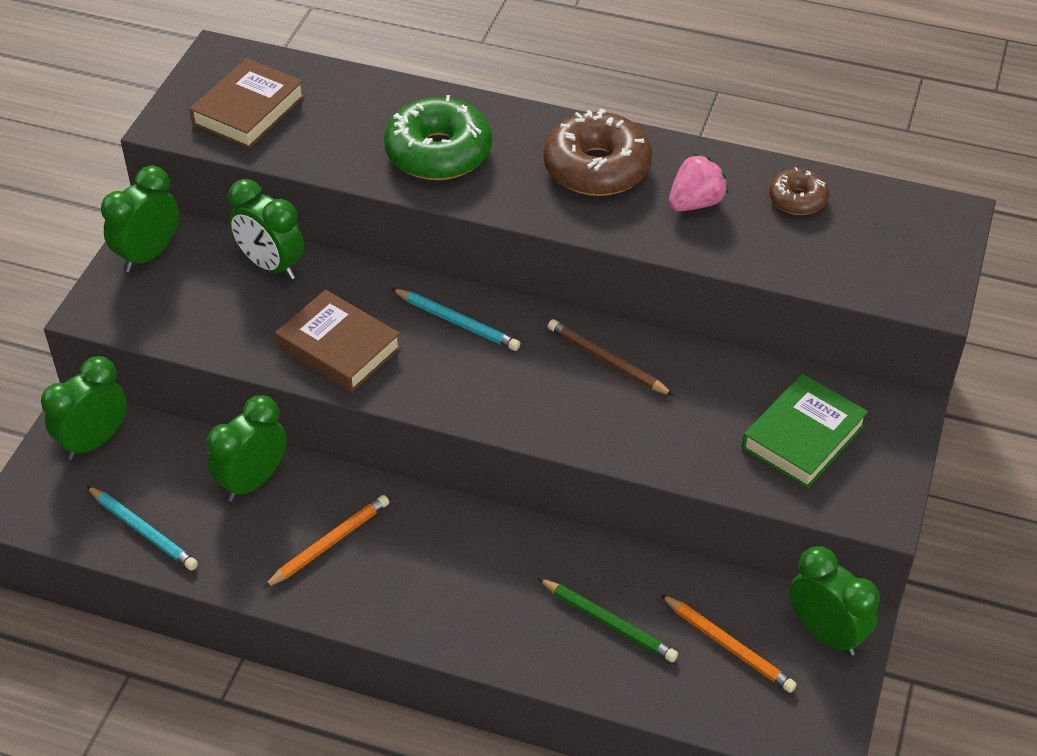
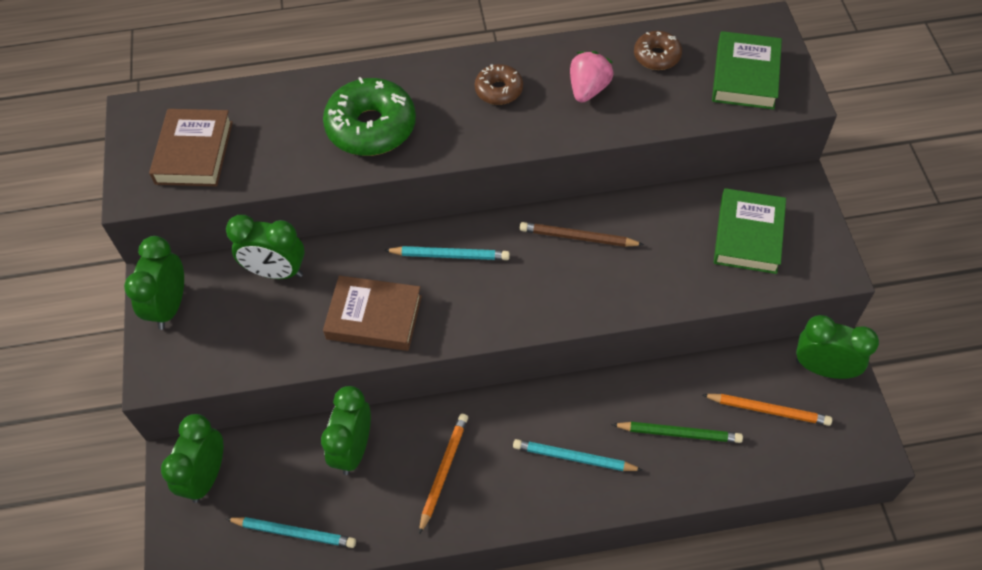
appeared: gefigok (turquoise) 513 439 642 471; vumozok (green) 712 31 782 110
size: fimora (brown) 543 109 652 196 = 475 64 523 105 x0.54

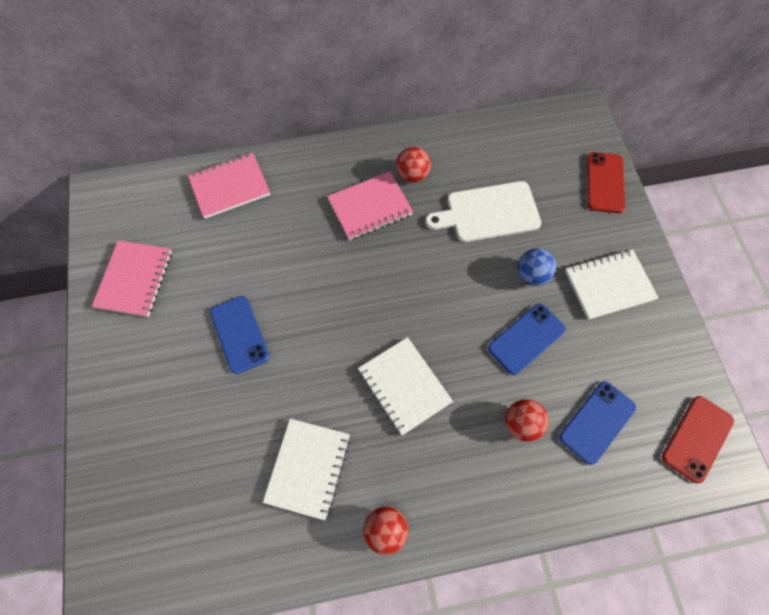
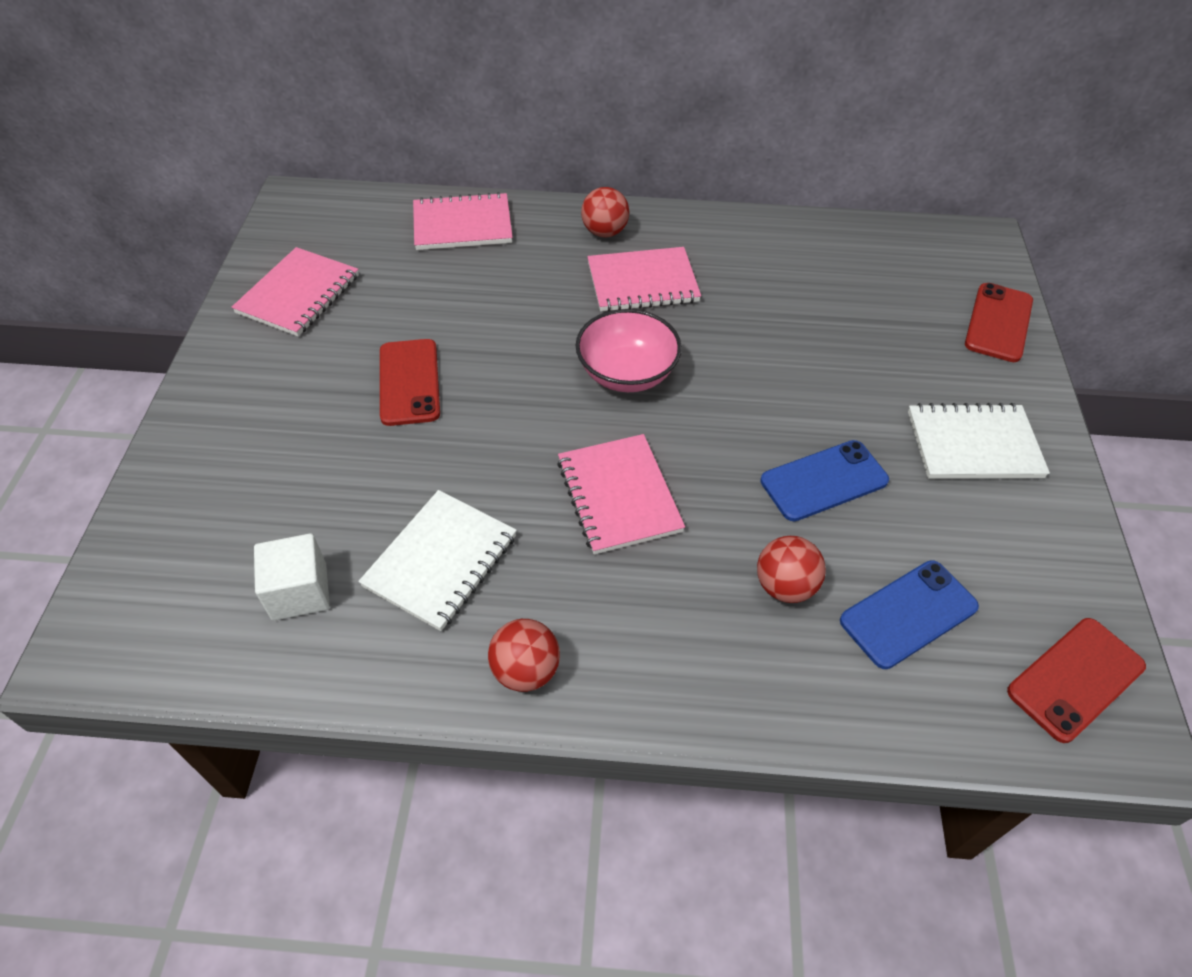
missing: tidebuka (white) 426 181 541 242; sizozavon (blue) 518 248 557 286
appeared: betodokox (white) 254 533 330 621; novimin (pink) 576 309 682 392
relocated: sizozavon (red) 396 147 431 183 to 581 187 629 237
colour: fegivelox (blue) 210 296 270 374 to fegivelox (red) 380 339 440 426; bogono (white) 358 337 453 436 to bogono (pink) 557 434 685 554

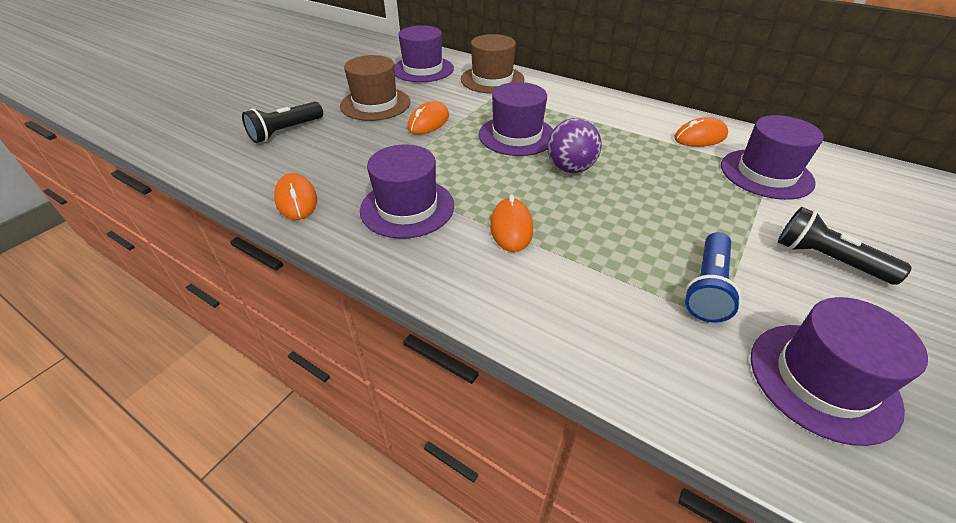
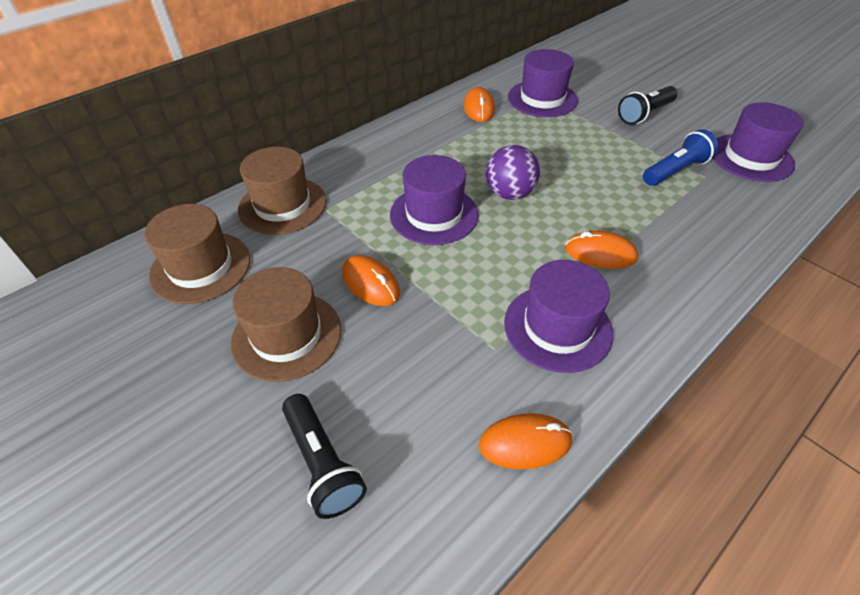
colour: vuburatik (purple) 394 25 454 82 to vuburatik (brown) 144 204 250 304
spun: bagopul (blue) 684 232 741 323 = 643 129 718 186 75 degrees counterclockwise

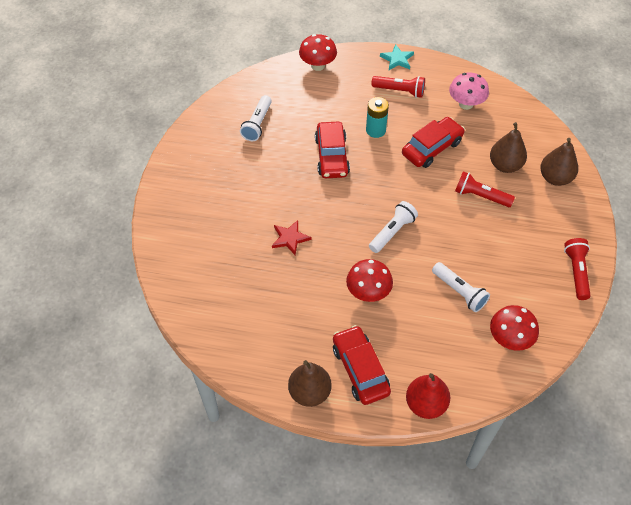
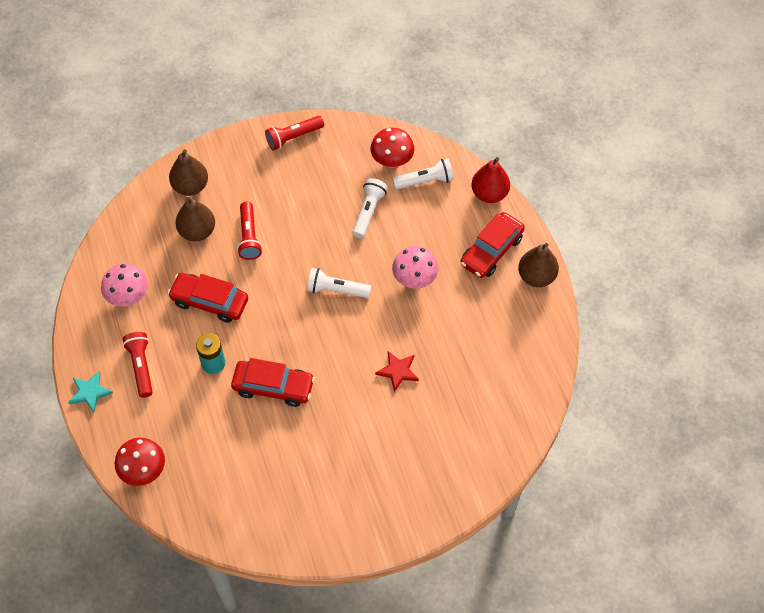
relocated: bagopul (white) 240 95 272 141 to 392 158 454 189
colour: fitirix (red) 346 259 393 302 to fitirix (pink) 392 246 439 289
spun: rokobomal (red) 315 122 350 178 = 231 358 315 407 45 degrees clockwise

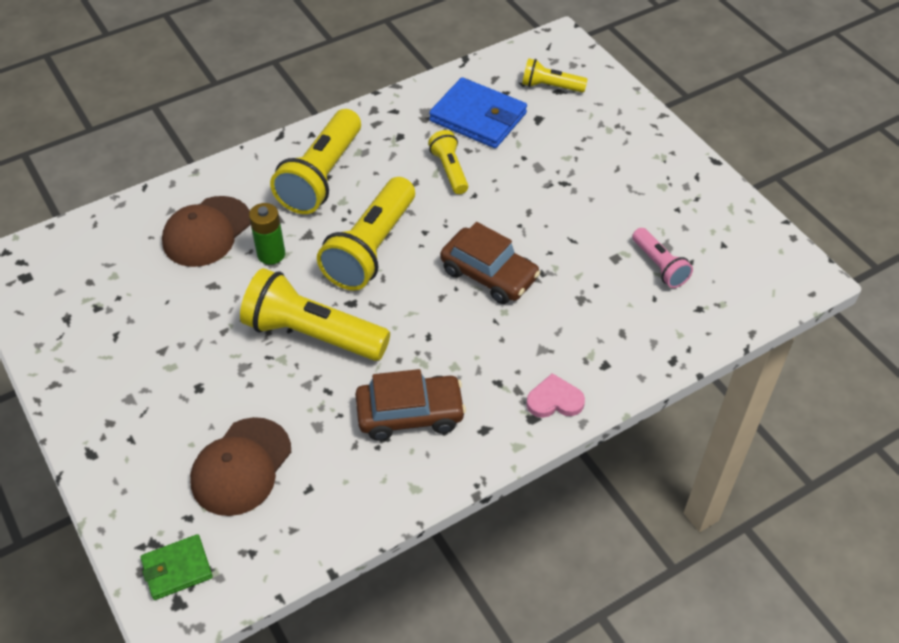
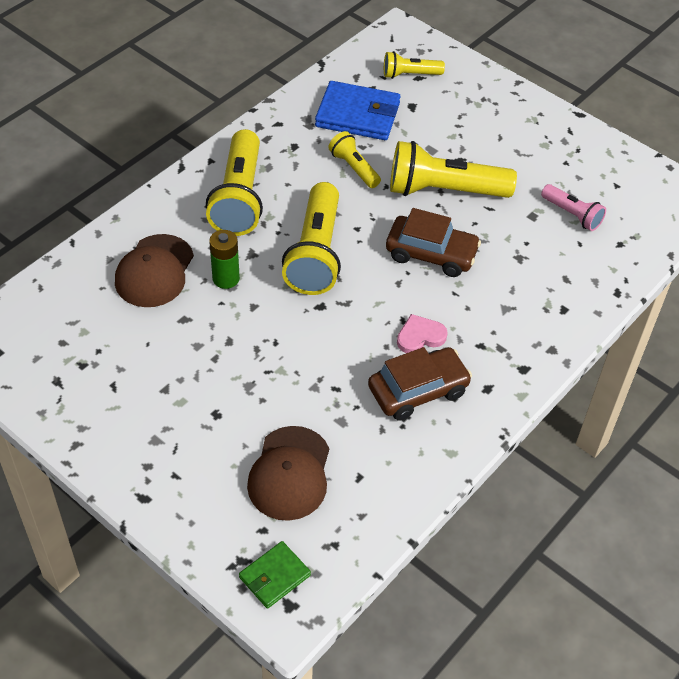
relocated: bagopul (yellow) 240 268 390 361 to 390 141 517 198; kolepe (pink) 526 373 585 418 to 397 314 448 353

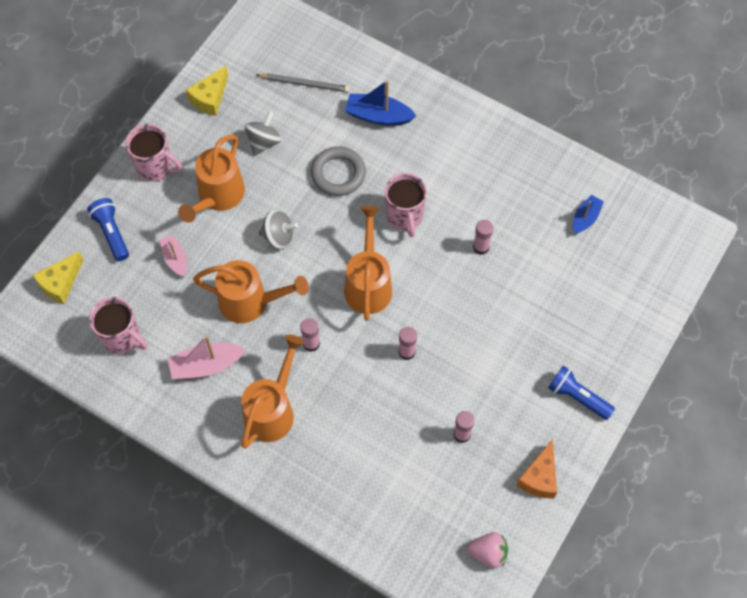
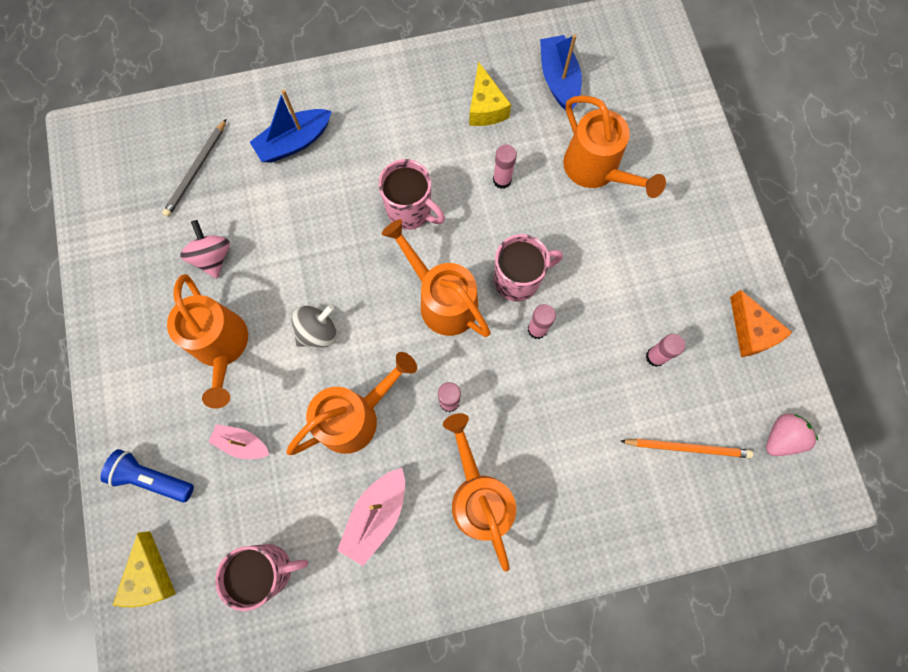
missing: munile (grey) 311 146 366 196; bagopul (blue) 548 366 615 420
appeared: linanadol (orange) 563 96 666 198; gefigok (orange) 621 439 753 458
relocated: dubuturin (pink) 126 124 182 181 to 494 234 563 301; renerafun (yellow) 186 66 228 116 to 469 61 511 126
colour: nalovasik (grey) 245 111 281 156 to nalovasik (pink) 180 220 230 278
spun: gefigok (grey) 256 73 350 92 = 162 119 226 217 150 degrees clockwise
size: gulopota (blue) 573 195 604 234 = 540 34 582 110 x1.54

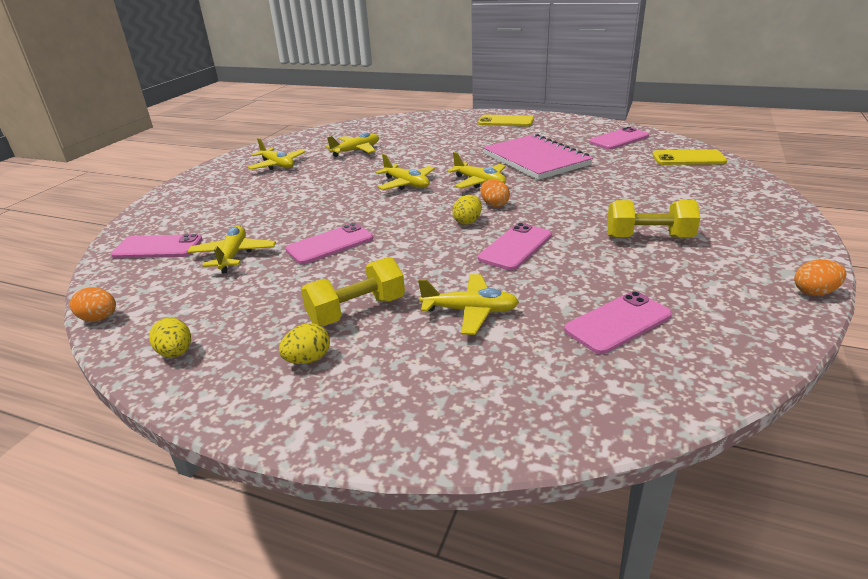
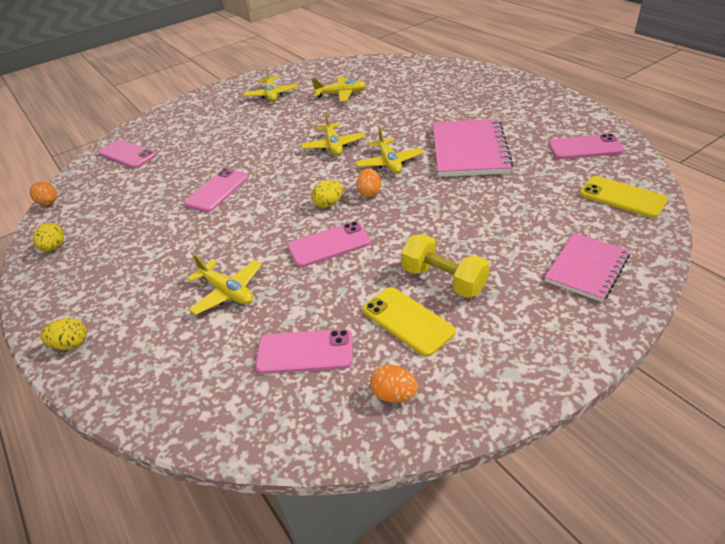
missing: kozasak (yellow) 187 226 276 273; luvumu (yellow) 301 257 405 326
appeared: bogono (pink) 545 233 630 302
relocated: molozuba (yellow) 279 323 330 364 to 40 318 87 350; fegivelox (yellow) 478 115 534 126 to 363 287 455 357; molozuba (orange) 794 259 846 296 to 370 364 418 402
spun: fegivelox (pink) 286 223 373 264 = 184 168 249 212 60 degrees counterclockwise

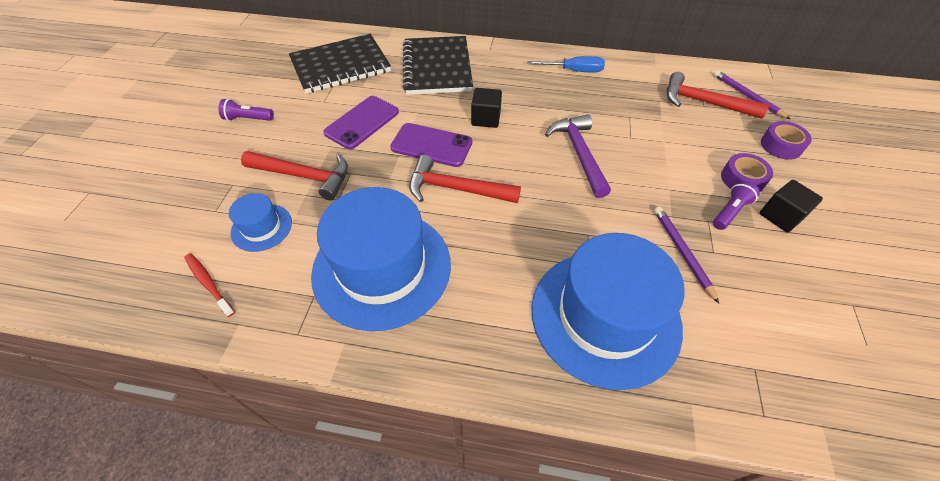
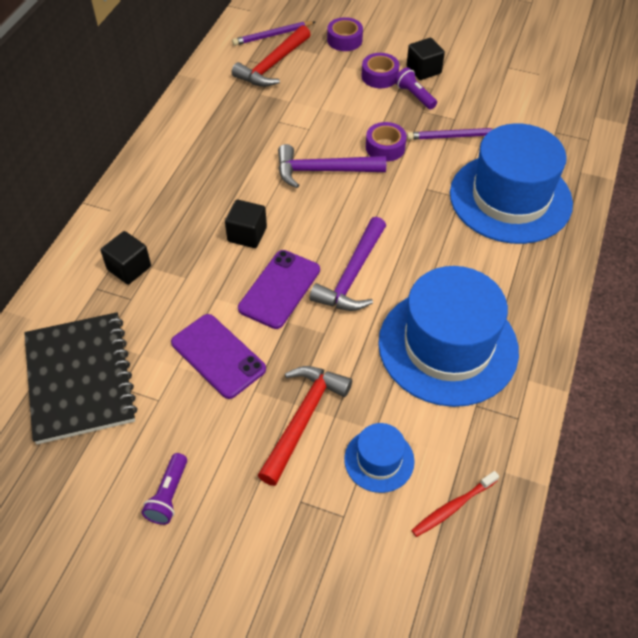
missing: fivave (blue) 528 56 605 73
appeared: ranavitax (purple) 366 122 407 162
exchanged: bogono (black) 403 36 473 95 to betodokox (black) 101 231 151 284
colour: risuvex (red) 409 155 521 203 to risuvex (purple) 310 217 386 311

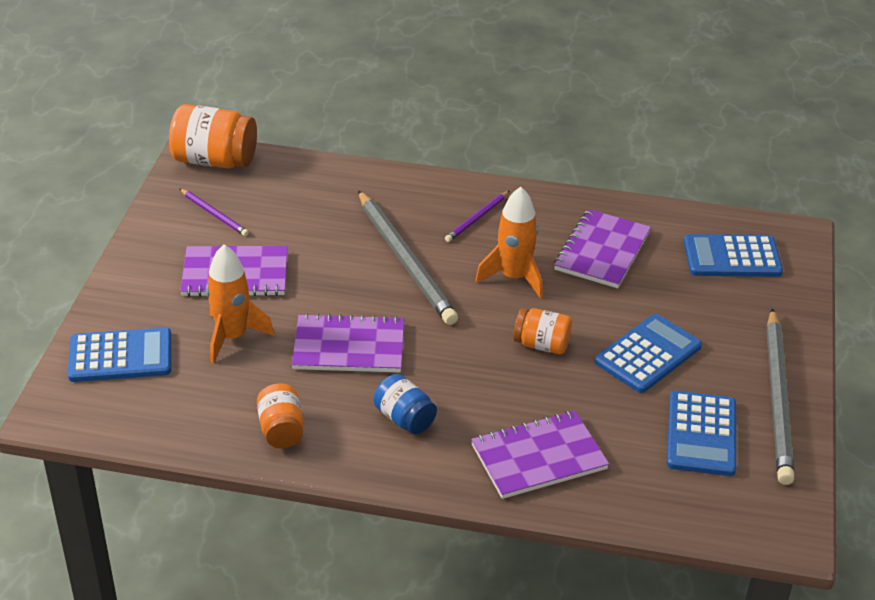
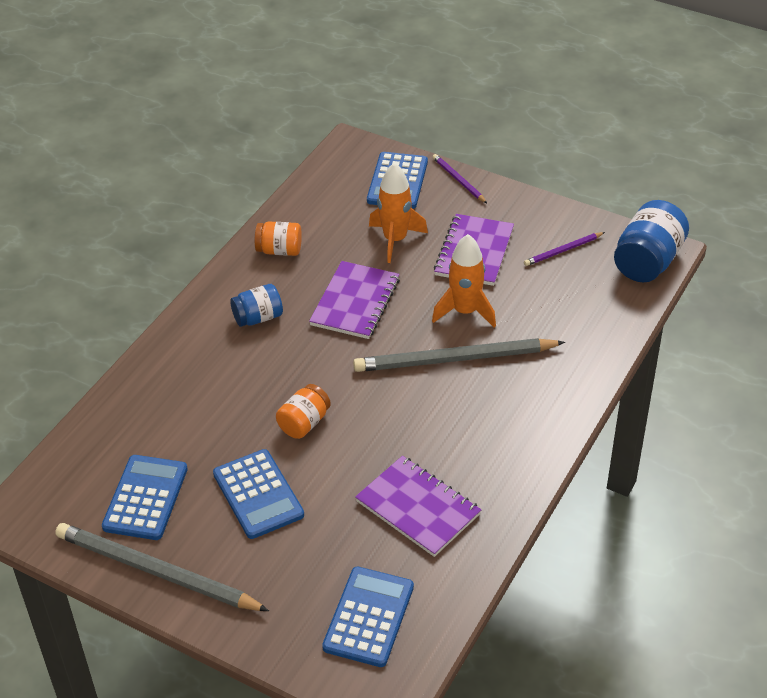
missing: bogono (purple) 471 411 609 499
relocated: gefigok (purple) 445 191 509 242 to 432 154 487 203; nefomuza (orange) 475 187 543 298 to 432 234 496 328
colour: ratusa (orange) 169 104 257 168 to ratusa (blue) 614 200 689 282
spun: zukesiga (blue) 667 390 736 476 = 102 455 188 540 75 degrees clockwise

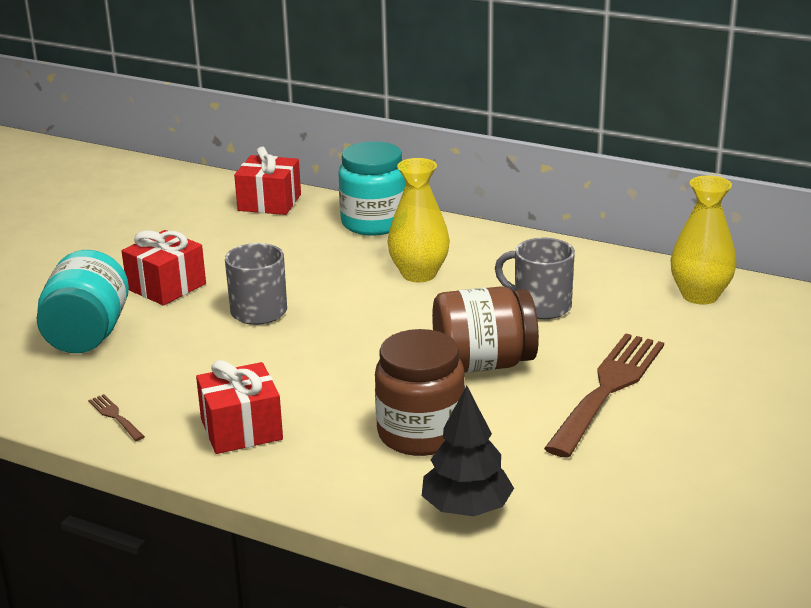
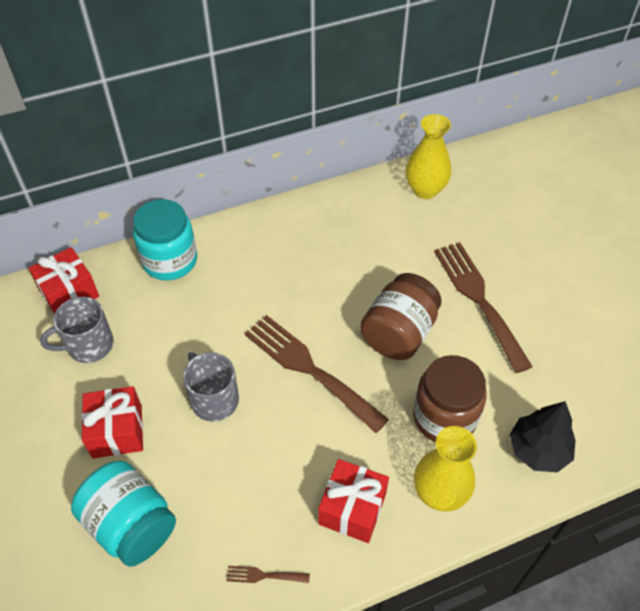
appeared: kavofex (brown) 245 315 389 433
relocated: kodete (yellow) 387 158 450 282 to 414 426 477 512; dubuturin (grey) 495 237 575 319 to 40 297 114 363

